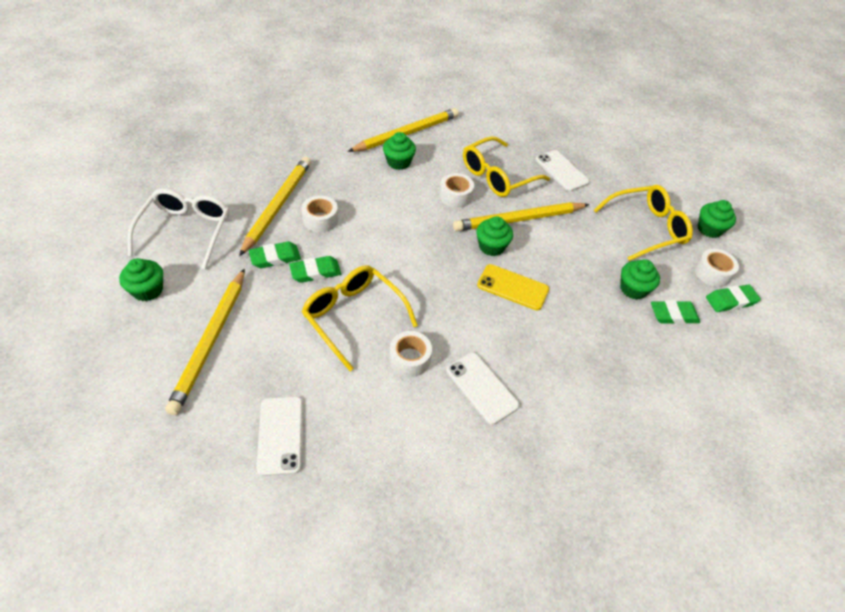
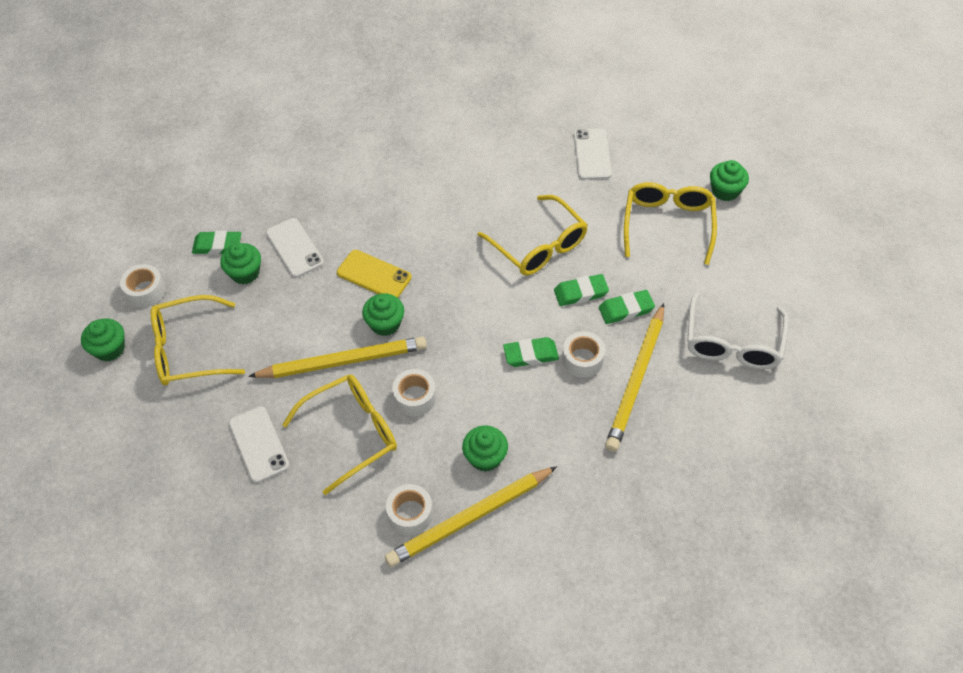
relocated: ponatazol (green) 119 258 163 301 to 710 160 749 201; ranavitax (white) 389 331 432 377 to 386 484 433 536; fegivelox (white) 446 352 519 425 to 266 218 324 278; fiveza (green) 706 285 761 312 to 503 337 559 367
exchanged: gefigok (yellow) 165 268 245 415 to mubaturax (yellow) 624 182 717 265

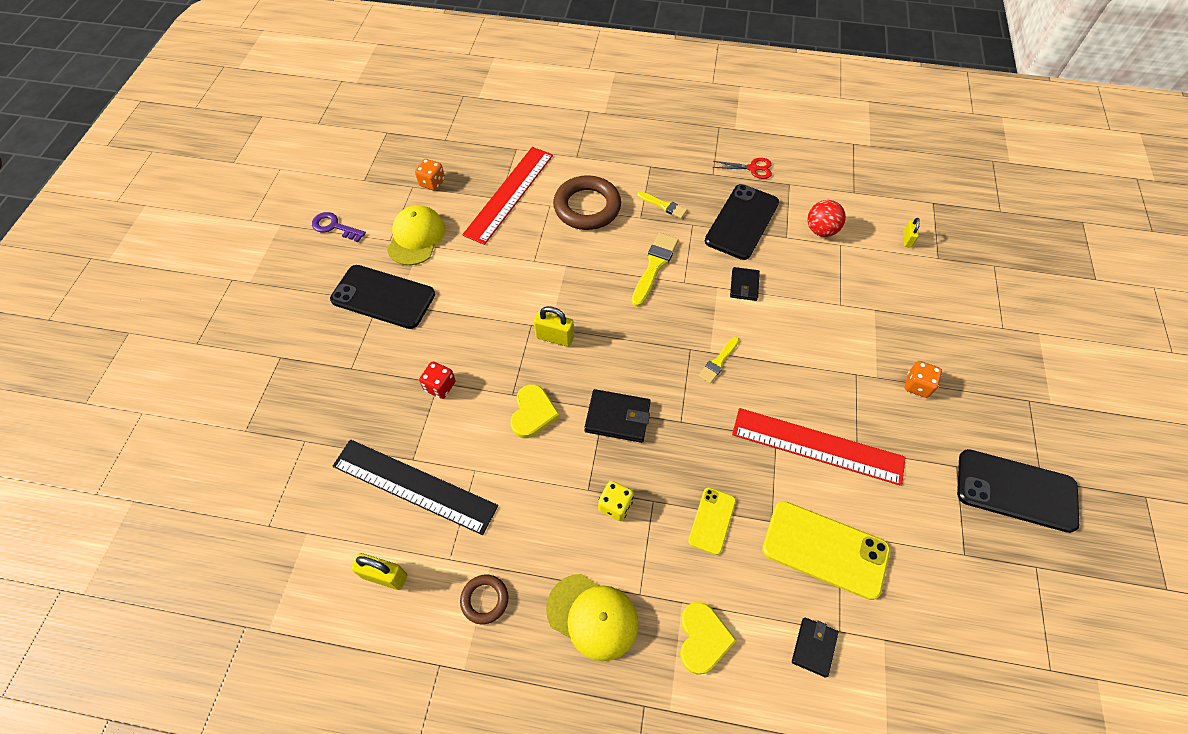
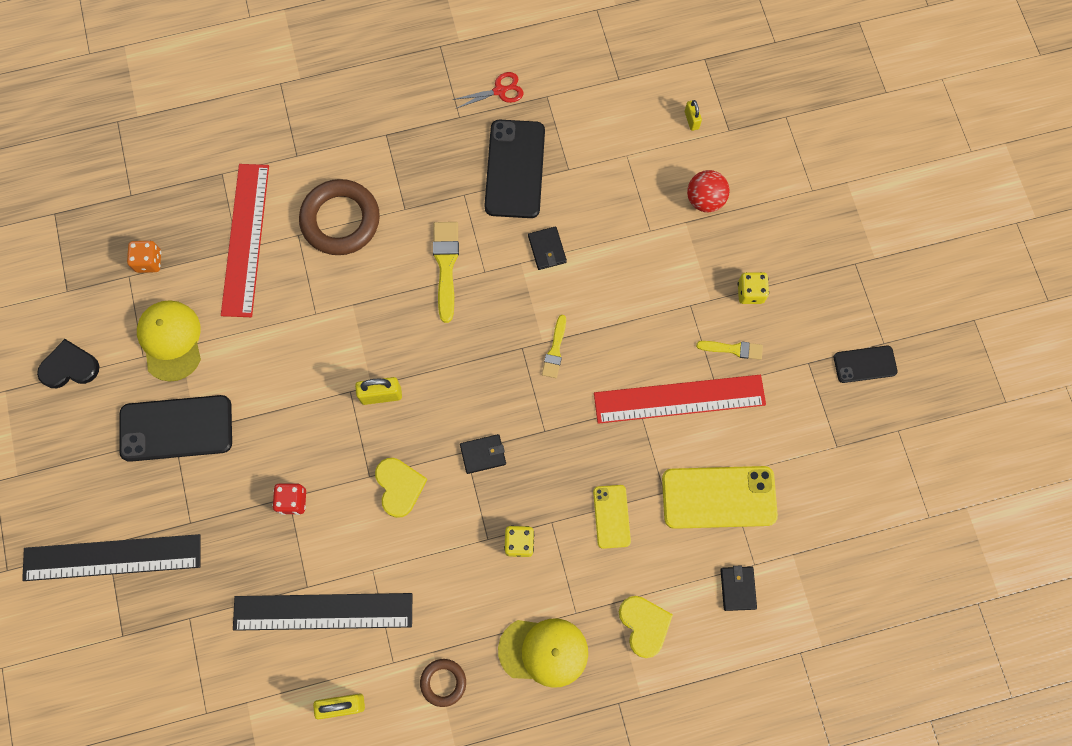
appeared: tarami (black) 22 534 201 581
relocated: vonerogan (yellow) 637 191 687 218 to 696 341 763 360; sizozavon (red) 808 200 846 237 to 687 170 730 212
exchanged: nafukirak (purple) 312 212 366 242 to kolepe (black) 37 339 99 388
colour: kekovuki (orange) 905 361 942 398 to kekovuki (yellow) 738 272 769 304
size: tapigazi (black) 584 389 651 443 = 460 434 506 474 x0.66; fegivelox (black) 957 449 1079 533 = 834 346 898 383 x0.55

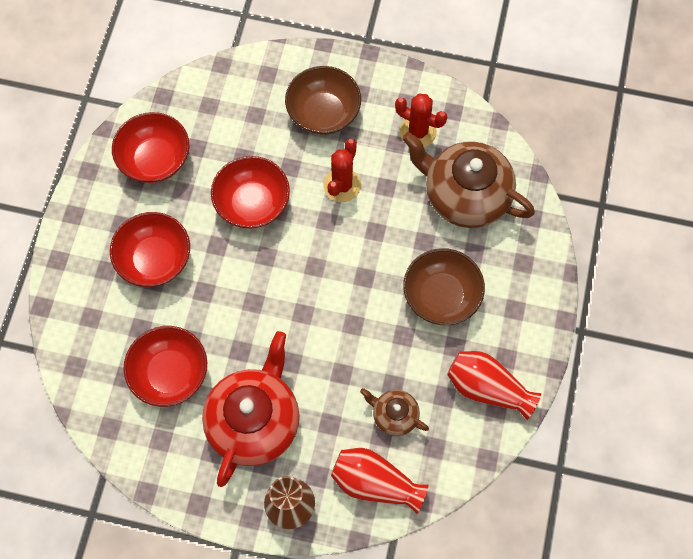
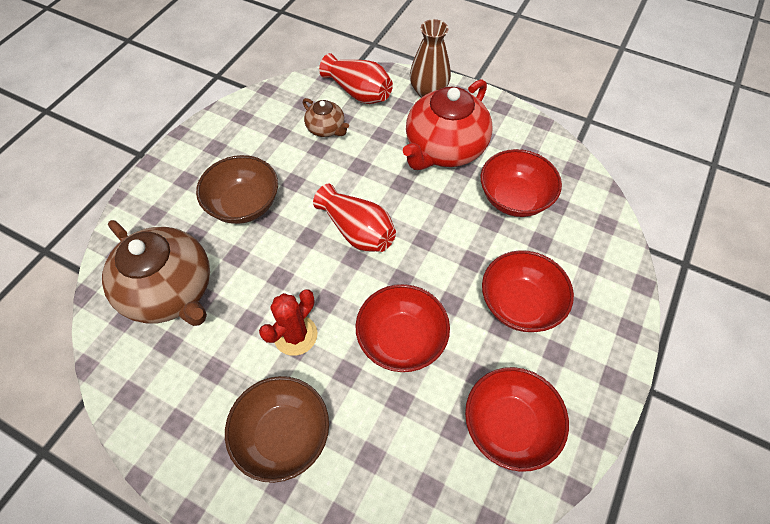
missing: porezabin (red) 395 94 447 147
relocated: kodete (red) 447 351 541 420 to 313 184 396 252

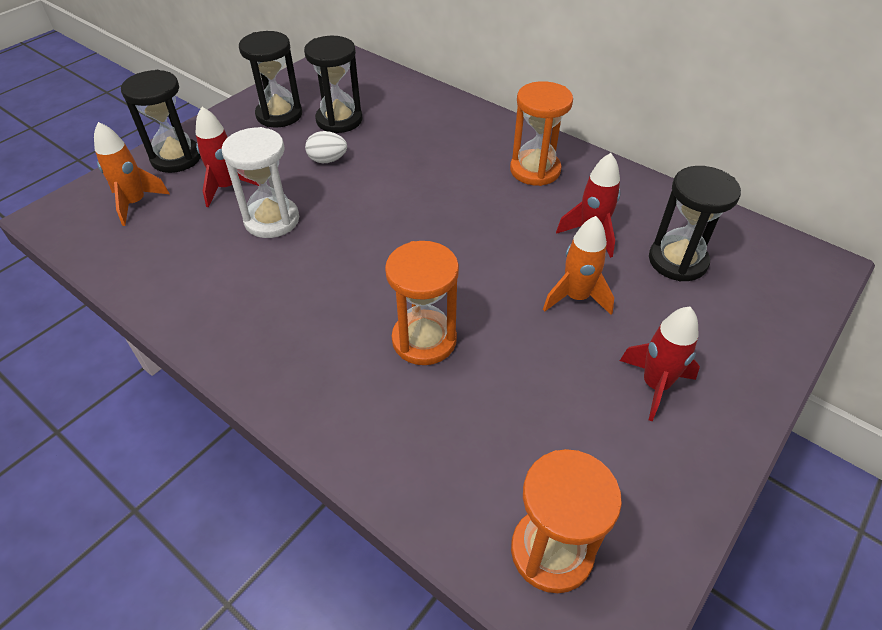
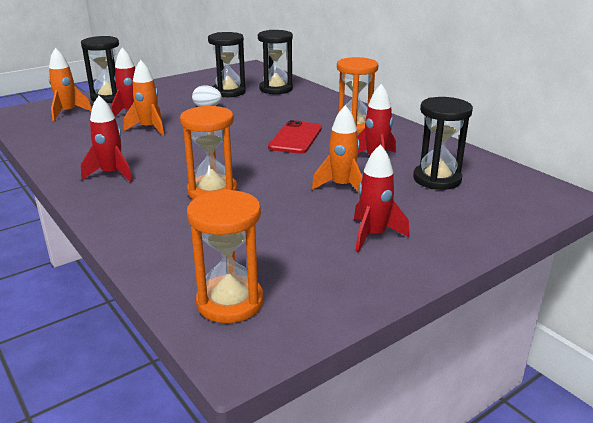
appeared: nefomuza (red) 81 95 133 182; fegivelox (red) 268 120 322 154
relocated: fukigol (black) 239 31 302 127 to 258 30 293 94
exchanged: fukigol (white) 222 127 299 238 to nefomuza (orange) 124 60 164 136

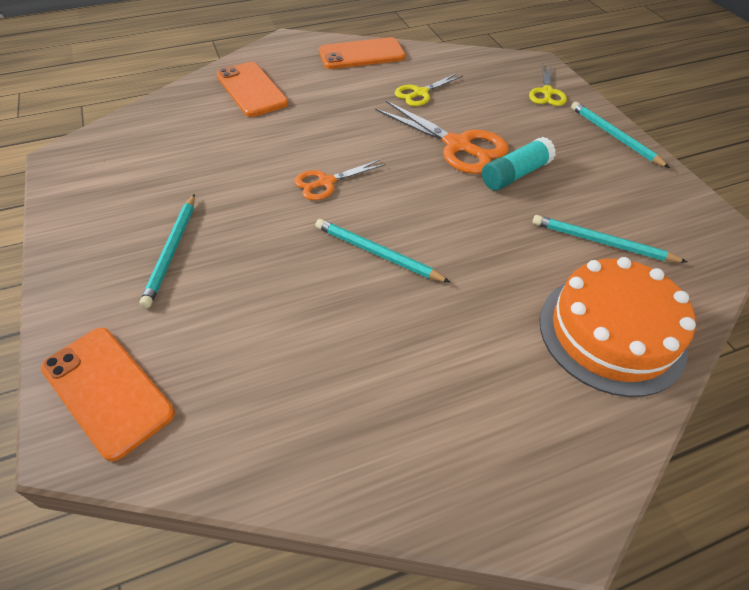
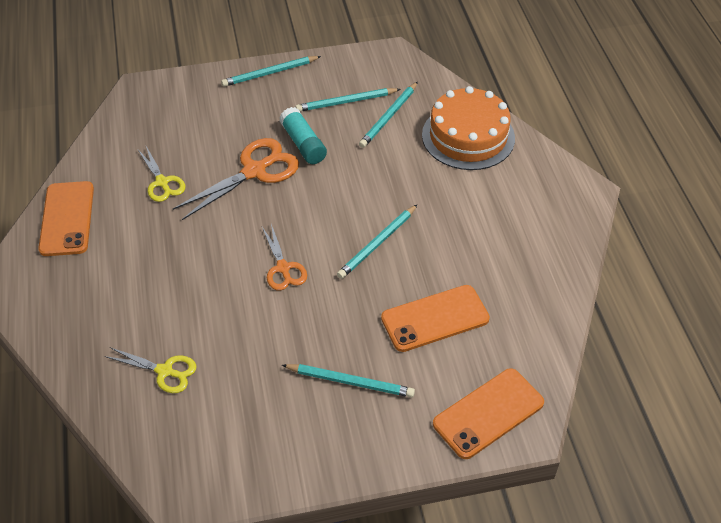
appeared: gefigok (turquoise) 296 88 400 111
relocated: fegivelox (orange) 216 62 288 117 to 381 285 490 352; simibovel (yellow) 529 64 567 106 to 105 347 197 393

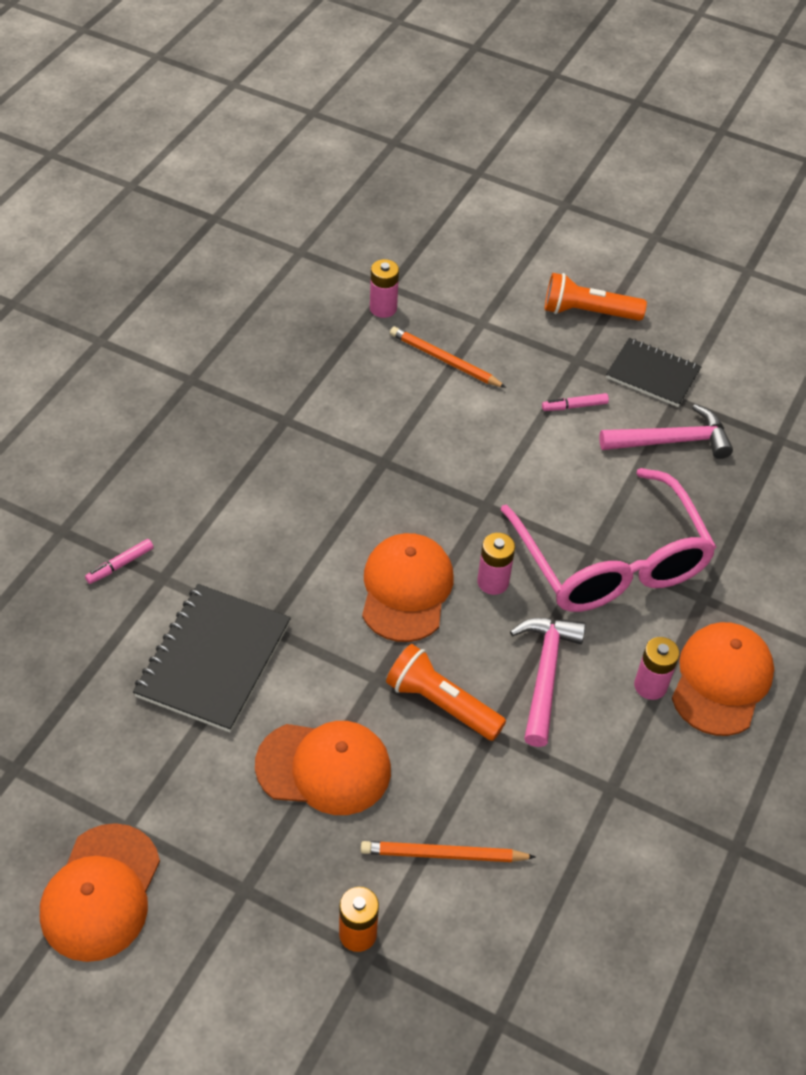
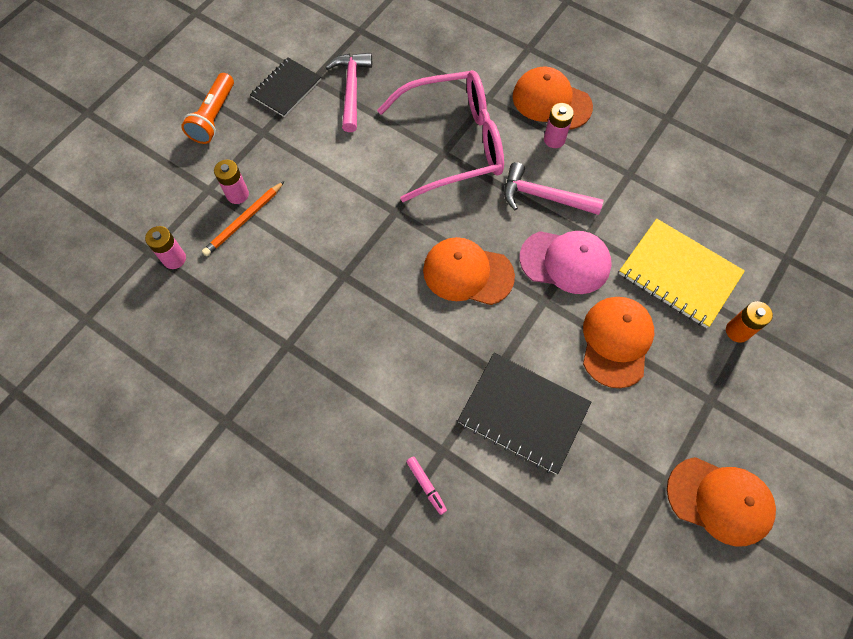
missing: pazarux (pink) 542 393 609 411
relocated: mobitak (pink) 477 533 515 595 to 214 160 249 204
exchanged: gefigok (orange) 361 841 535 862 to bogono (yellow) 619 219 745 328; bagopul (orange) 386 644 506 741 to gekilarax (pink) 520 231 612 294

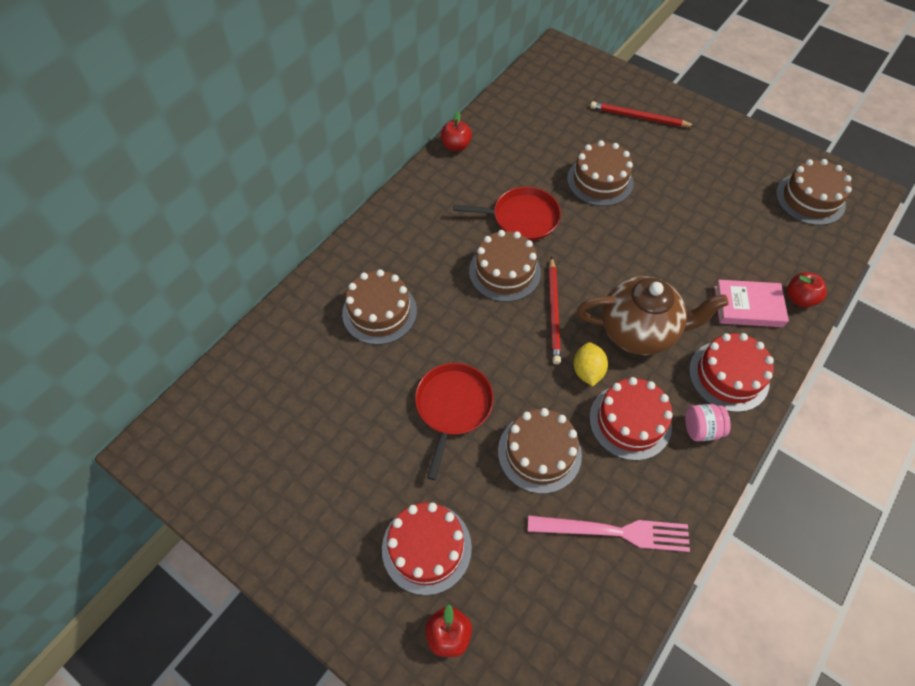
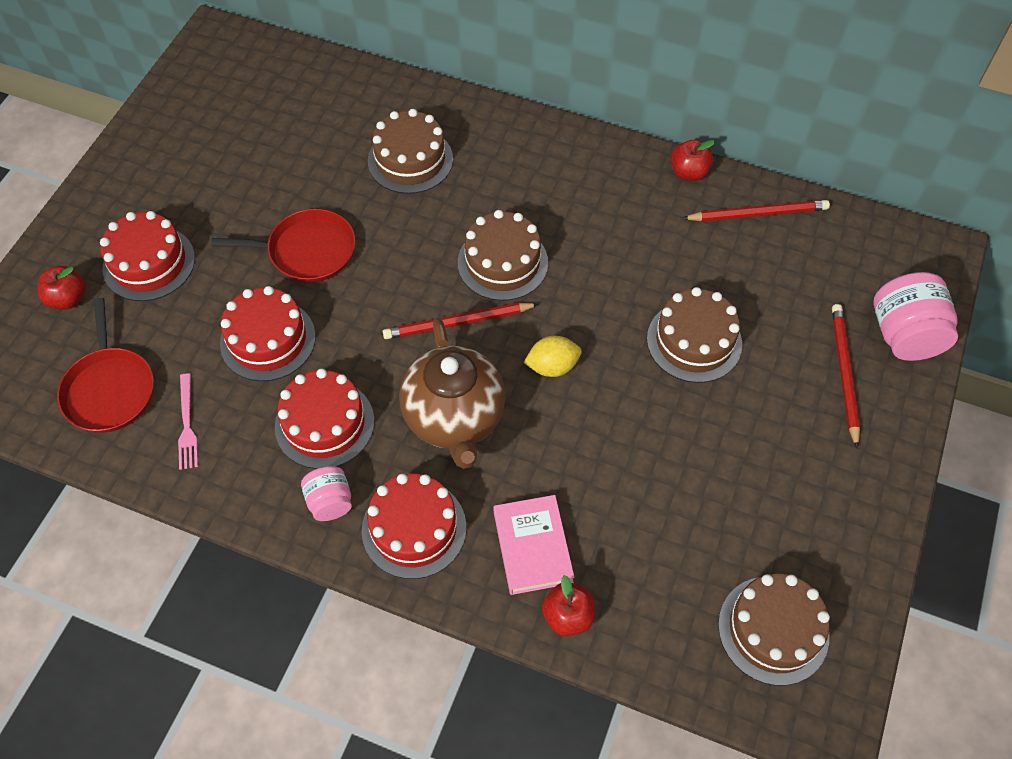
appeared: gefigok (red) 682 200 830 222; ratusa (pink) 873 272 958 361
relocated: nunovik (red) 453 187 561 241 to 57 298 154 433; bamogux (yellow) 574 342 608 386 to 523 336 582 377
colour: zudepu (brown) 498 408 582 494 to zudepu (red) 220 286 316 381
size: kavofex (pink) 528 515 690 552 = 178 373 198 470 x0.59

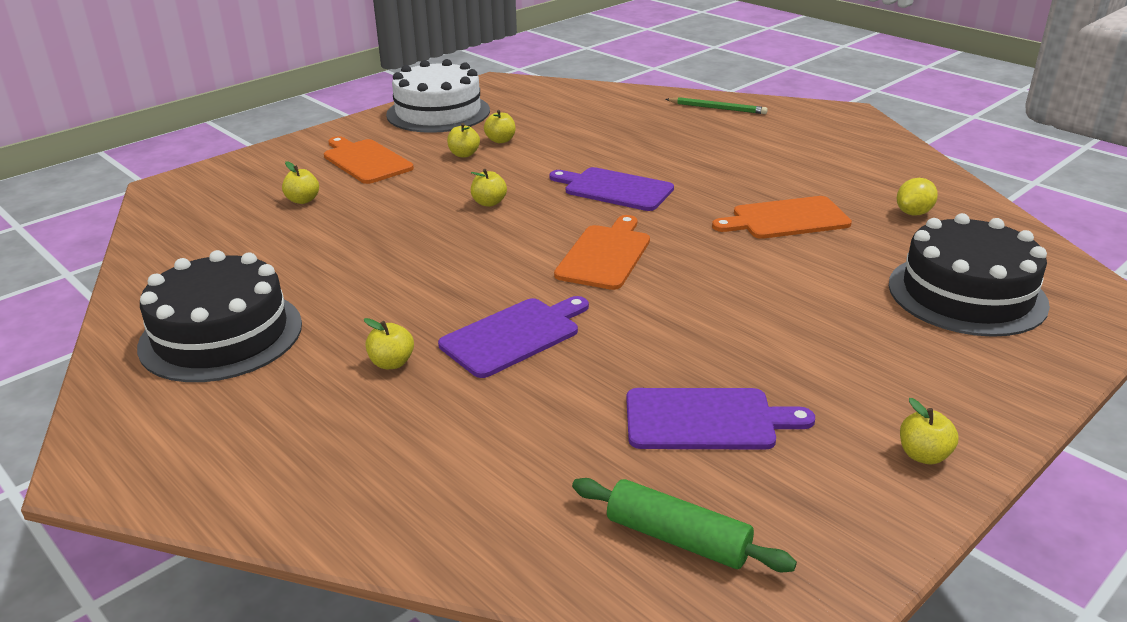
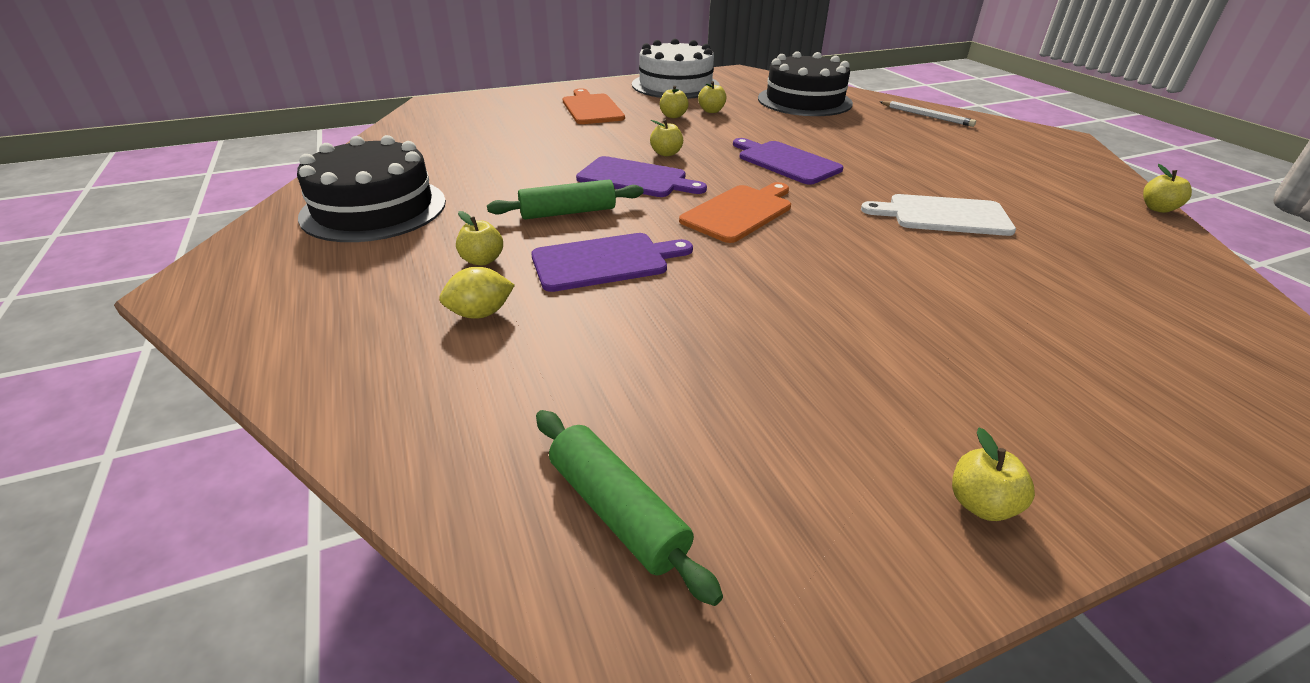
appeared: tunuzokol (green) 487 179 643 219
relocated: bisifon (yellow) 282 161 319 204 to 1143 164 1192 213; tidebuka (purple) 626 388 815 450 to 576 156 707 197; zudepu (black) 889 213 1050 337 to 758 51 853 116; bamogux (yellow) 897 178 938 216 to 439 267 515 319
colour: gefigok (green) 665 97 768 114 to gefigok (white) 879 101 976 127; tidebuka (orange) 712 196 852 239 to tidebuka (white) 861 194 1016 236

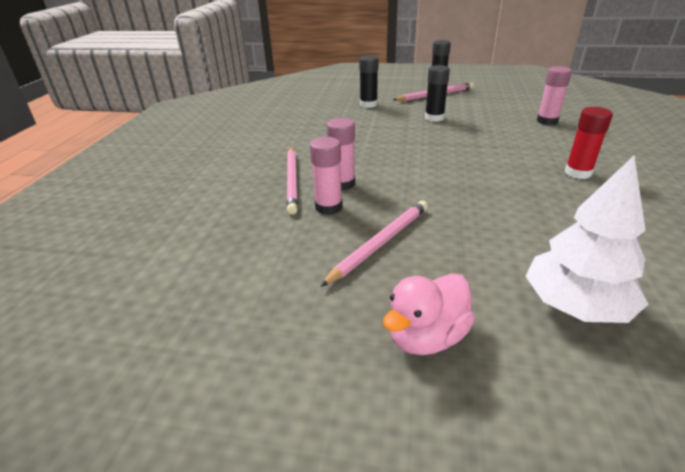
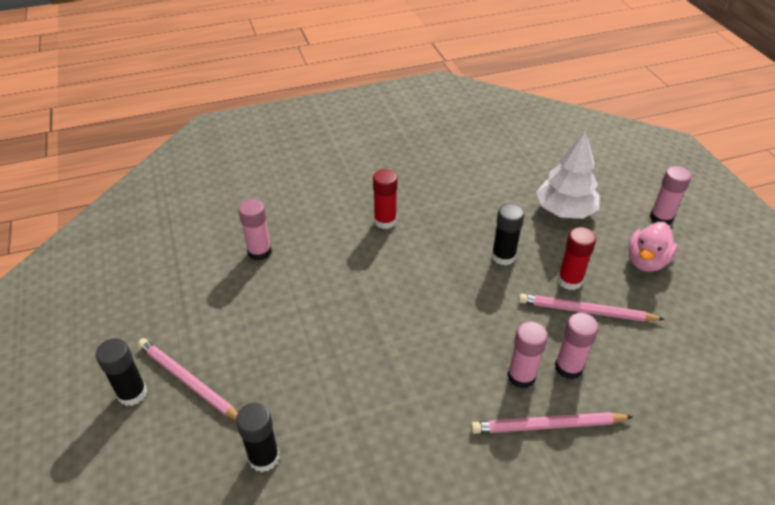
appeared: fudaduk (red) 557 227 596 290; fudaduk (pink) 650 166 691 225
relocated: fudaduk (black) 425 65 450 122 to 492 203 524 265
spun: gefigok (pink) 287 147 298 214 = 471 412 633 434 150 degrees counterclockwise; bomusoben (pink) 383 273 475 355 = 628 222 677 272 105 degrees clockwise

